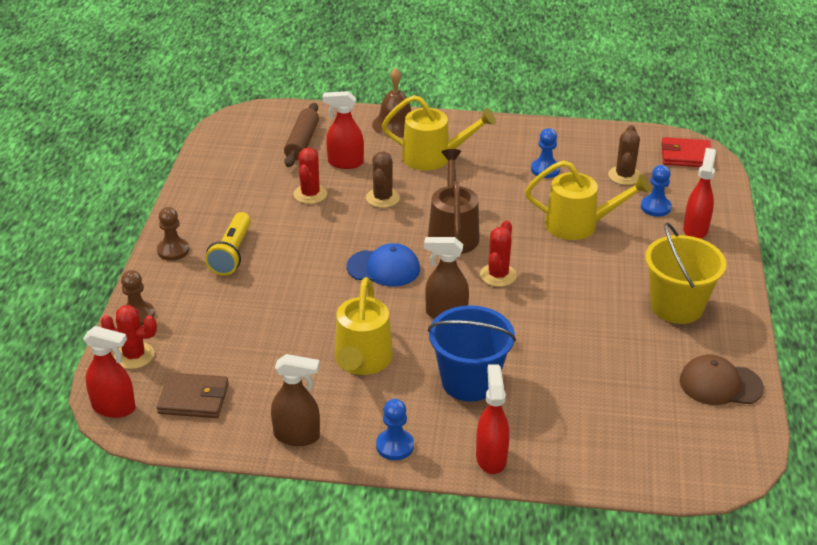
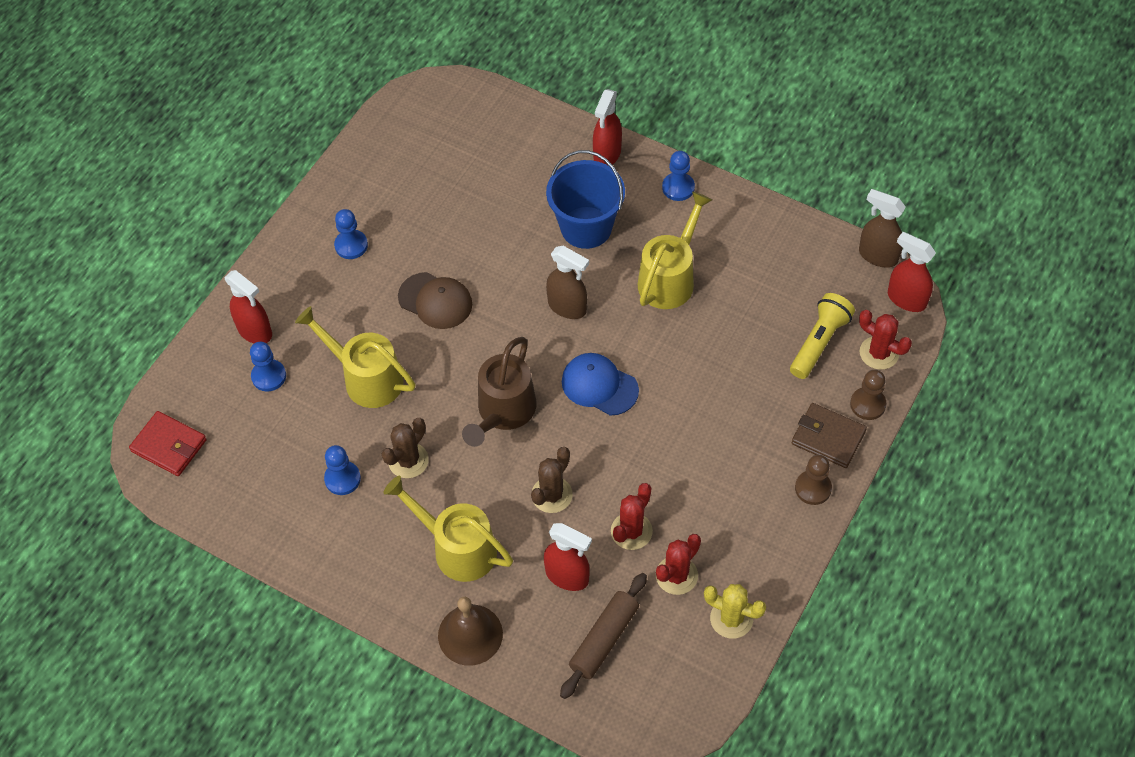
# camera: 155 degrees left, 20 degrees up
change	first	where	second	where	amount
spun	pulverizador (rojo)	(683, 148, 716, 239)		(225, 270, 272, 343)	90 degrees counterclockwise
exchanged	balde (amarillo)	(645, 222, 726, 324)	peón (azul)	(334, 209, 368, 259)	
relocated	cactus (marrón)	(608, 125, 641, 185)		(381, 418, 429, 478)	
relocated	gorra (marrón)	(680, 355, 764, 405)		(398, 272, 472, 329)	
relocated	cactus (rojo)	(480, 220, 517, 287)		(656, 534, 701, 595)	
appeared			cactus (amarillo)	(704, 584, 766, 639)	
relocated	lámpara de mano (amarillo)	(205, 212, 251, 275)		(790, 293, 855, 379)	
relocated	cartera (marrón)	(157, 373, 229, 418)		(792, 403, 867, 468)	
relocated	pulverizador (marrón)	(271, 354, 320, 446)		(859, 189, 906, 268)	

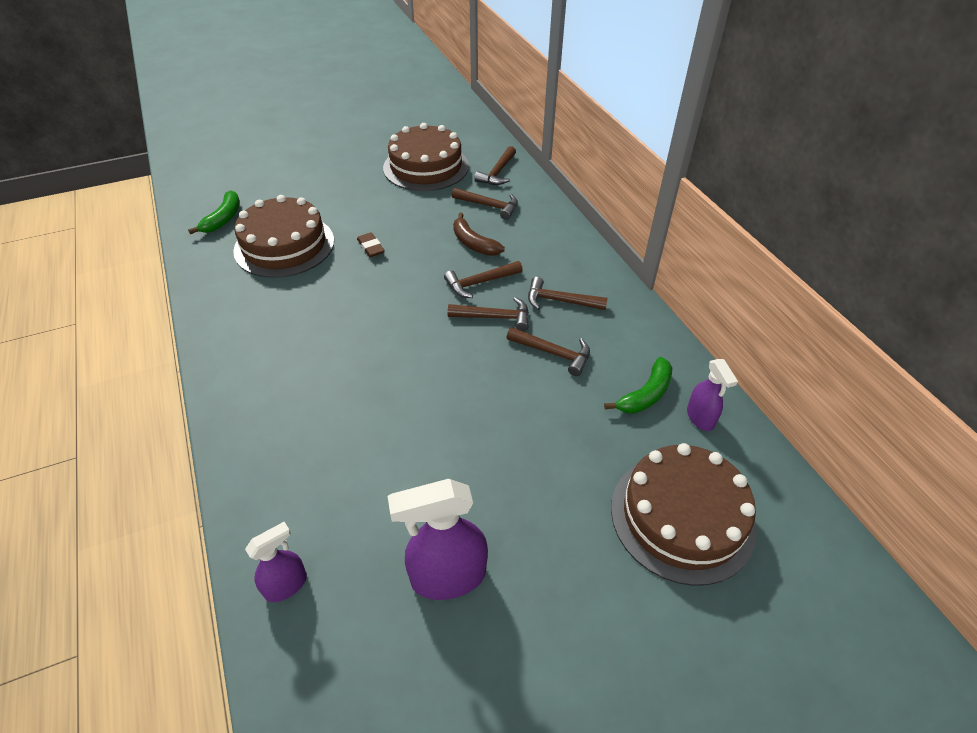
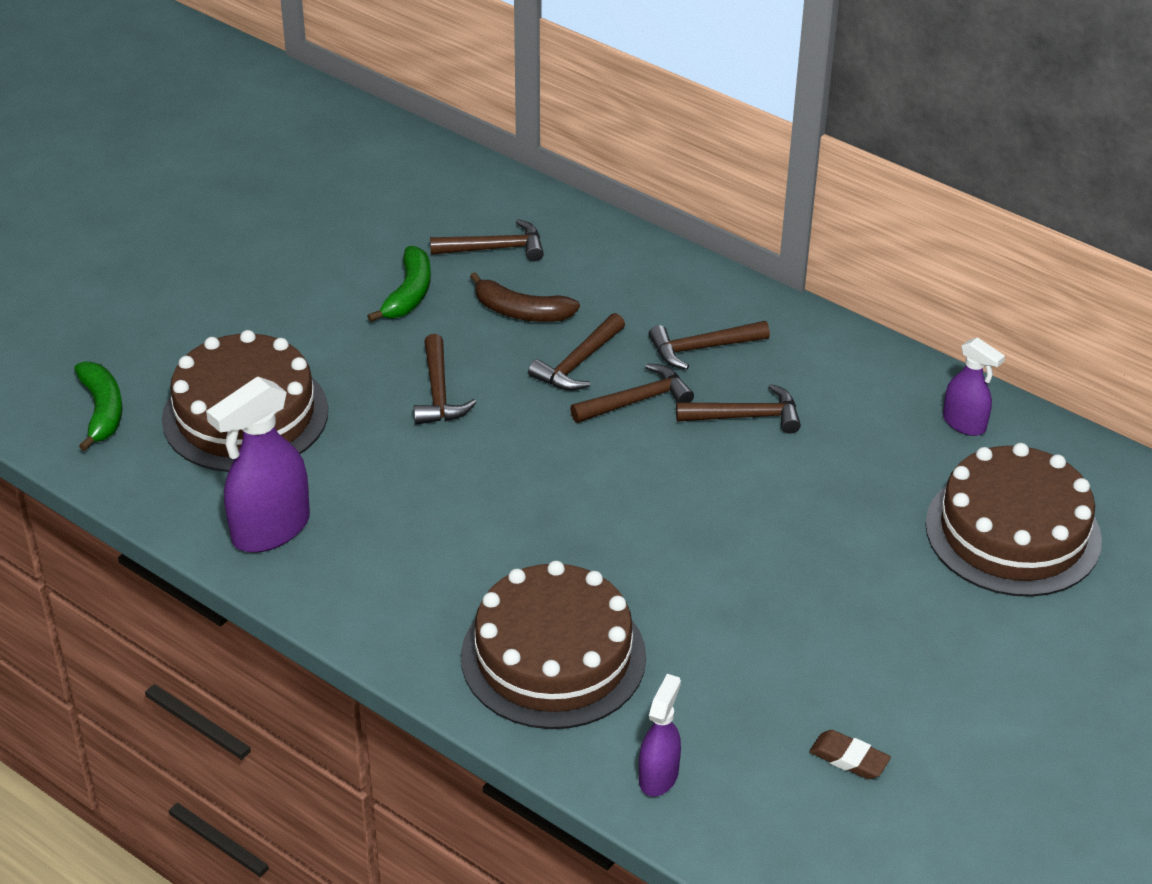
# camera: 30 degrees left, 5 degrees down
change	first	where	second	where	amount
relocated	pulverizador (morado)	(388, 479, 488, 600)		(206, 377, 310, 553)	
relocated	plátano (verde)	(604, 357, 672, 414)		(367, 246, 431, 322)	
relocated	martillo (marrón)	(474, 146, 516, 185)		(414, 334, 477, 425)	
relocated	tarta (marrón)	(383, 123, 469, 191)		(461, 561, 646, 729)	
relocated	goma de borrar (marrón)	(357, 233, 385, 257)		(809, 730, 891, 779)	

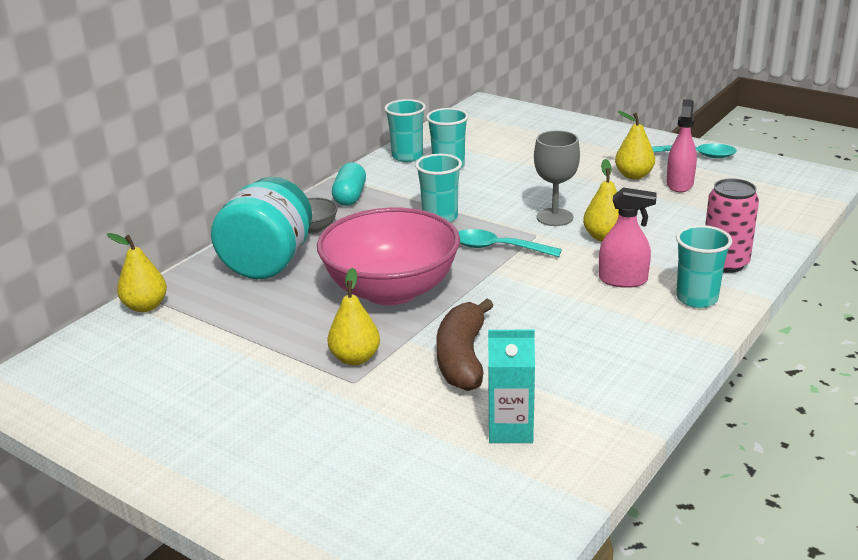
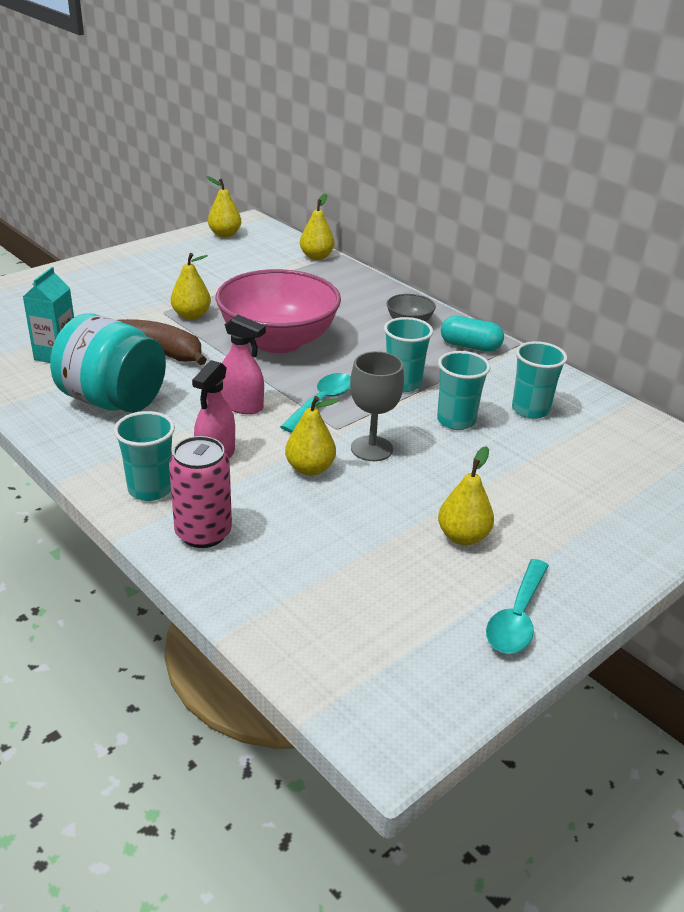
# camera: 100 degrees right, 5 degrees up
change	first	where	second	where	amount
relocated	tarro (turquesa)	(211, 177, 312, 279)		(50, 313, 166, 413)	
appeared			pera (amarillo)	(206, 176, 241, 238)	
relocated	pulverizador (rosa)	(667, 99, 697, 192)		(221, 315, 266, 414)	
relocated	vaso (turquesa)	(384, 99, 426, 162)		(437, 351, 491, 430)	

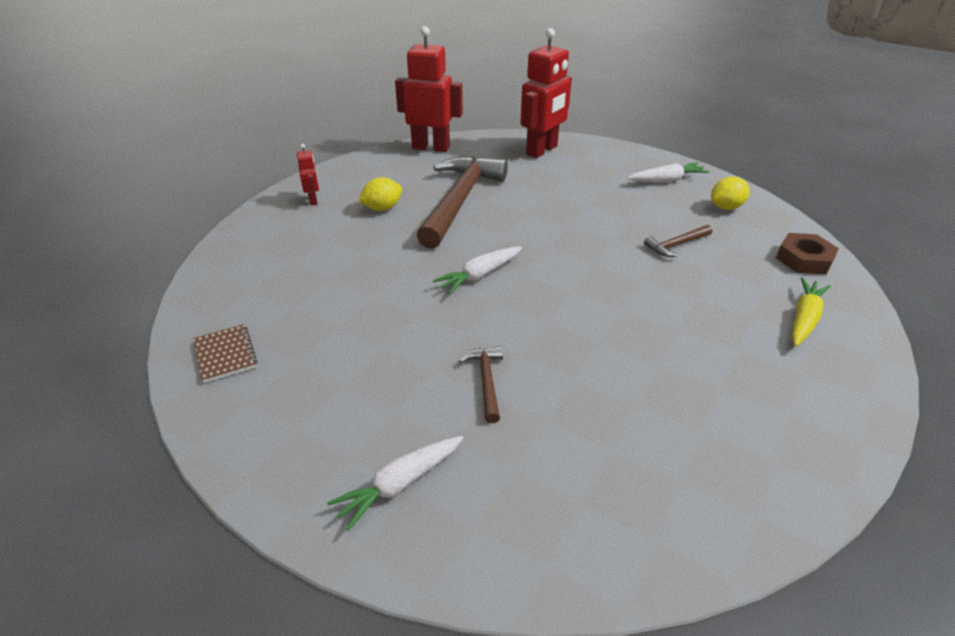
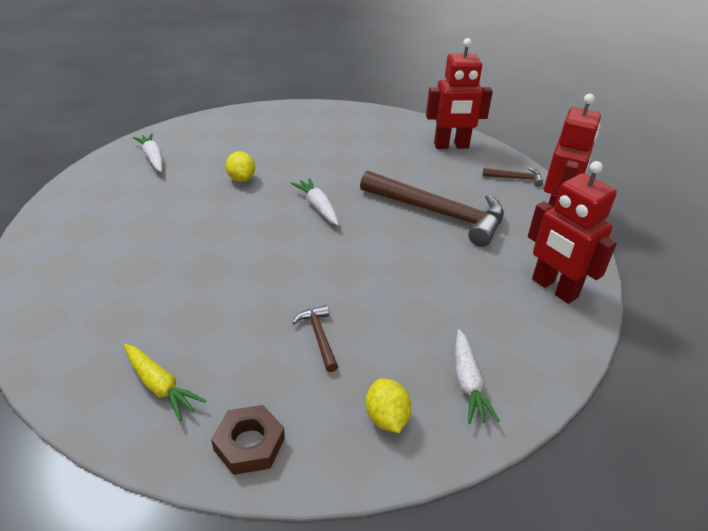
# camera: 100 degrees right, 0 degrees up
change	first	where	second	where	amount
relocated	limón (amarillo)	(359, 177, 402, 211)		(226, 151, 255, 182)	
size	robot (rojo)	(297, 144, 319, 205)		(426, 38, 493, 149)	x2.18
relocated	martillo (marrón)	(459, 346, 503, 423)		(483, 167, 543, 187)	
missing	cuaderno (marrón)	(194, 324, 257, 383)			

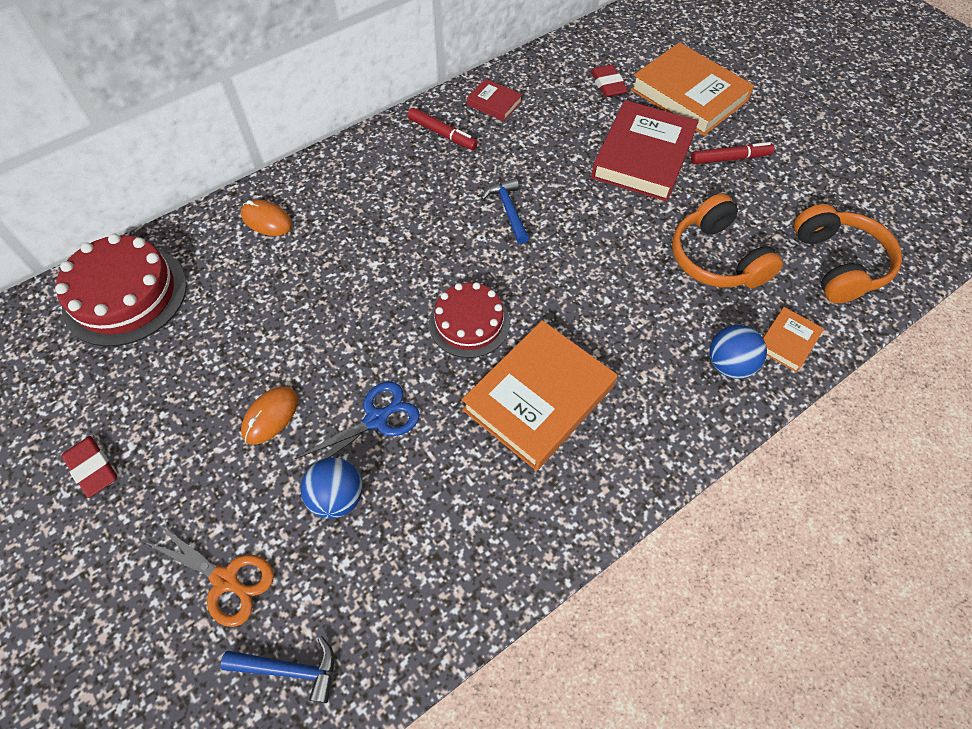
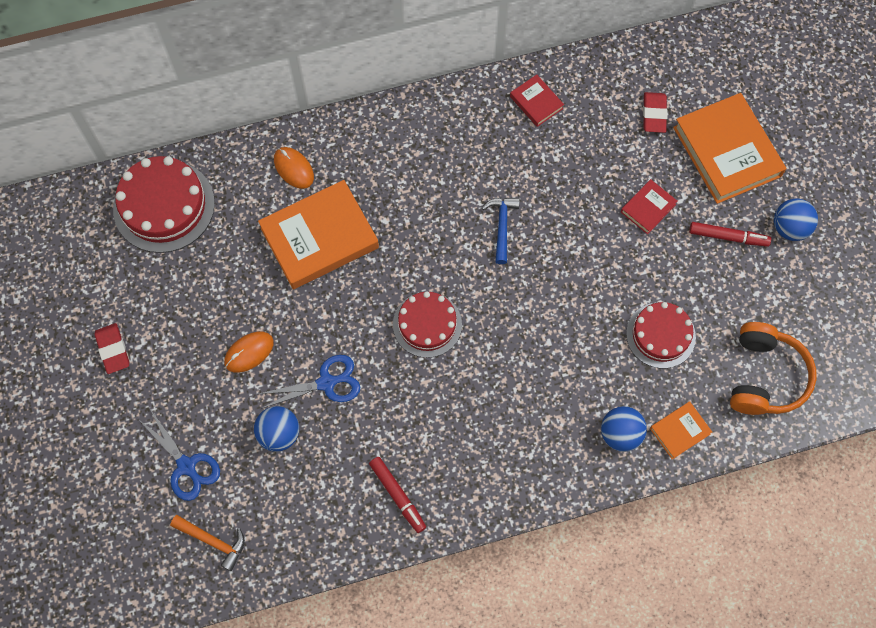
# camera: 20 degrees right, 10 degrees up
change	first	where	second	where	amount
colour	tijeras (naranja)	(145, 525, 274, 627)	tijeras (azul)	(138, 409, 220, 501)	
colour	martillo (azul)	(221, 636, 334, 703)	martillo (naranja)	(170, 515, 245, 571)	
relocated	libro (naranja)	(462, 320, 618, 471)		(258, 180, 379, 289)	
relocated	rotulador (rojo)	(408, 108, 478, 150)		(369, 457, 426, 533)	
size	libro (rojo)	(591, 100, 699, 201)		(621, 179, 678, 234)	x0.47
exchanged	auriculares (naranja)	(672, 194, 783, 288)	tarta (rojo)	(626, 302, 696, 368)	
appeared			pelota (azul)	(774, 199, 818, 241)	

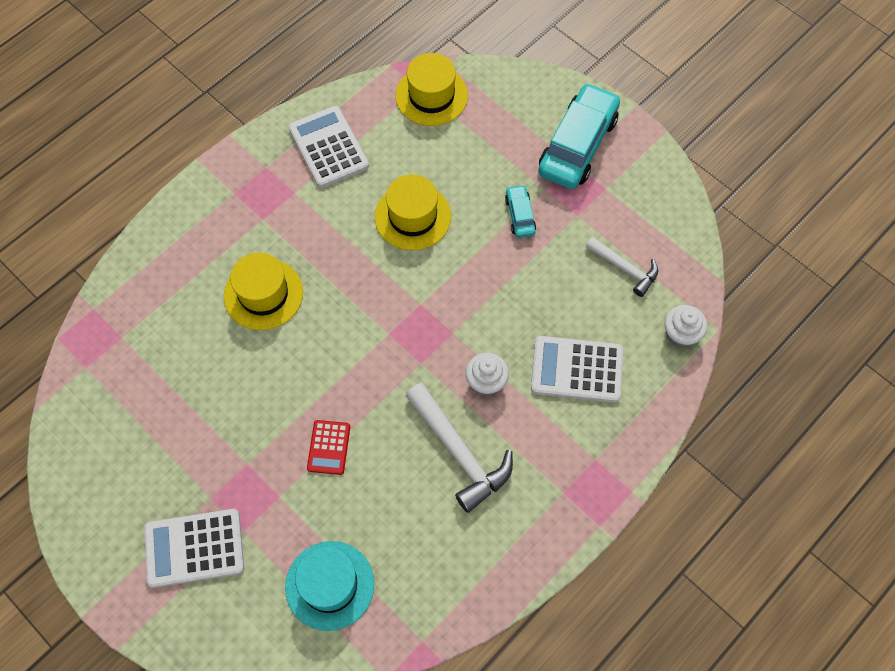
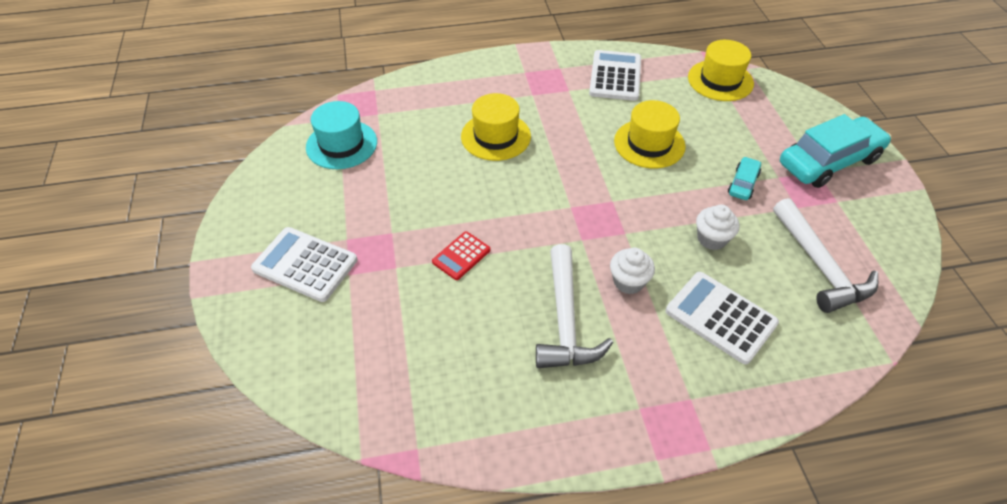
# camera: 35 degrees right, 15 degrees down
change	first	where	second	where	amount
relocated	sombrero (turquesa)	(285, 541, 374, 631)		(306, 101, 377, 169)	
relocated	magdalena (blanco)	(664, 305, 707, 348)		(696, 205, 739, 250)	
size	martillo (blanco)	(586, 237, 658, 297)		(773, 198, 878, 313)	x1.63

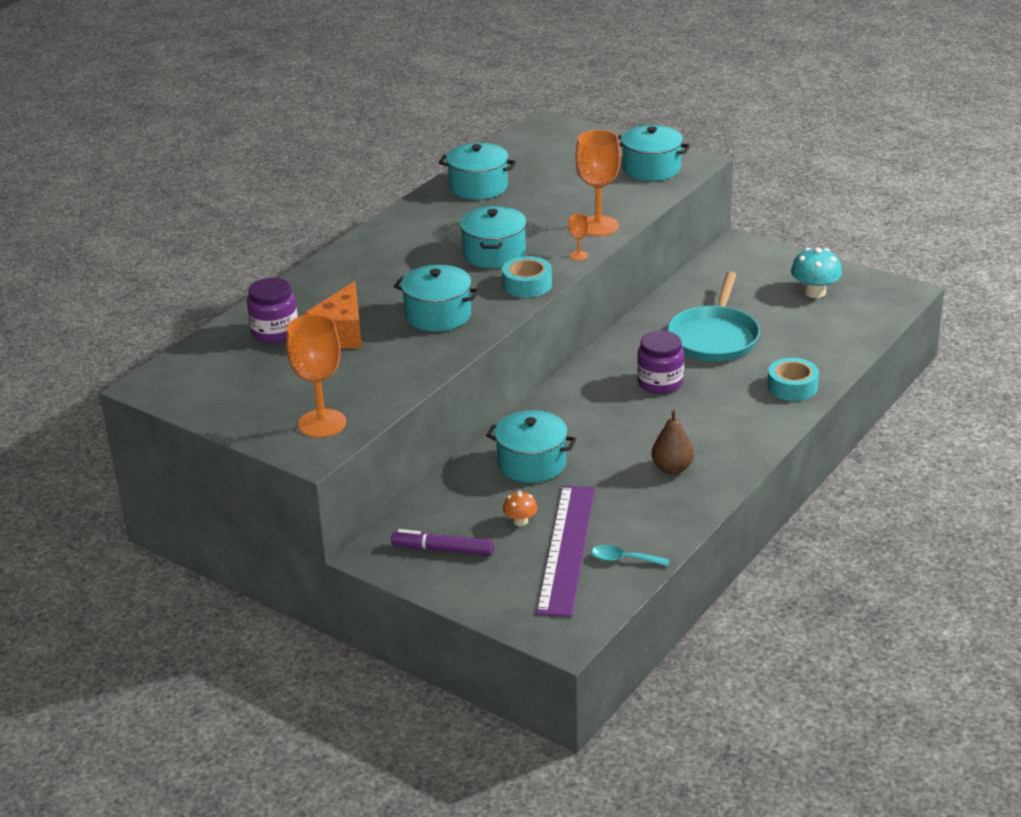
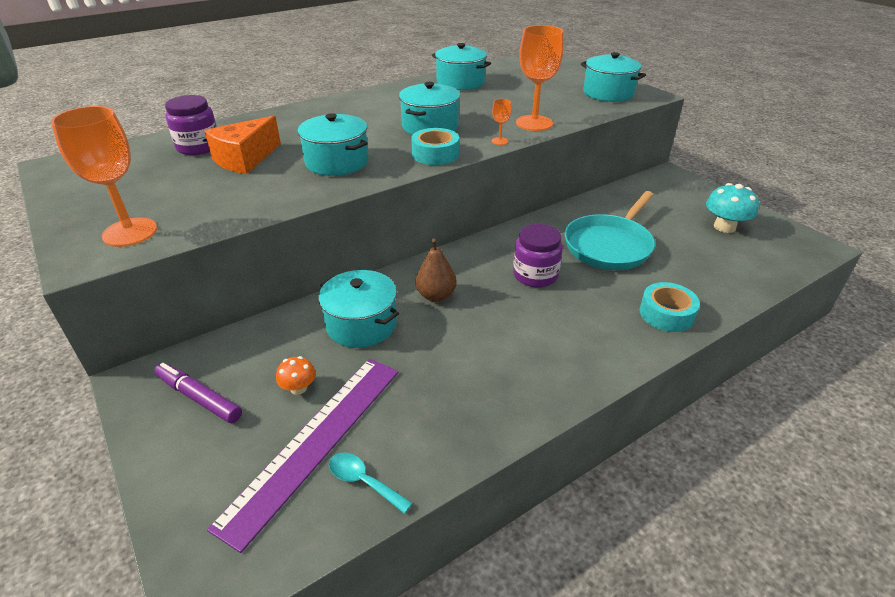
# camera: 20 degrees right, 5 degrees up
change	first	where	second	where	amount
relocated	pera (marrón)	(651, 410, 694, 474)		(415, 239, 457, 302)	

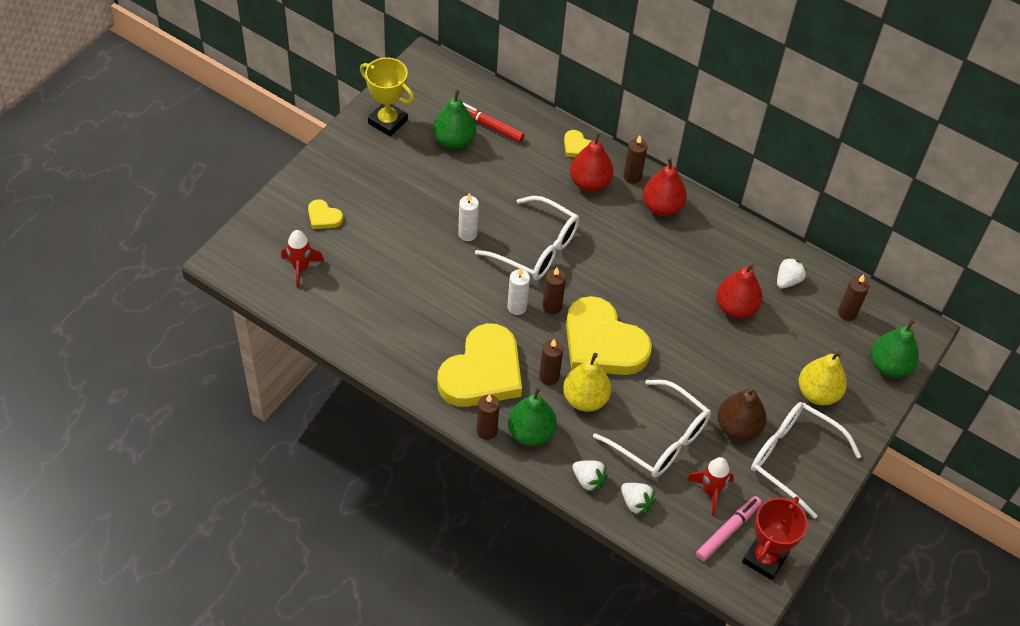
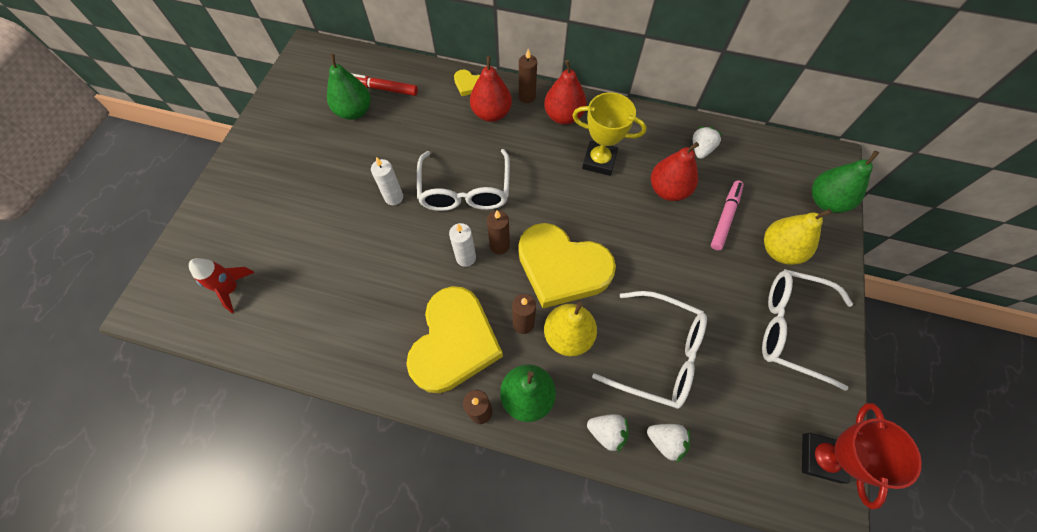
# camera: 15 degrees left, 10 degrees up
change	first	where	second	where	amount
spun	gafas (blanco)	(475, 196, 579, 280)		(417, 149, 510, 211)	75 degrees clockwise
relocated	trofeo (amarillo)	(360, 57, 414, 137)		(572, 92, 647, 176)	
relocated	rotulador (rosa)	(696, 496, 762, 561)		(711, 181, 744, 250)	
missing	corazón (amarillo)	(308, 199, 343, 229)			
missing	cohete (rojo)	(686, 457, 734, 516)			
missing	pera (marrón)	(717, 387, 767, 441)			
missing	vela (marrón)	(838, 274, 870, 321)			

